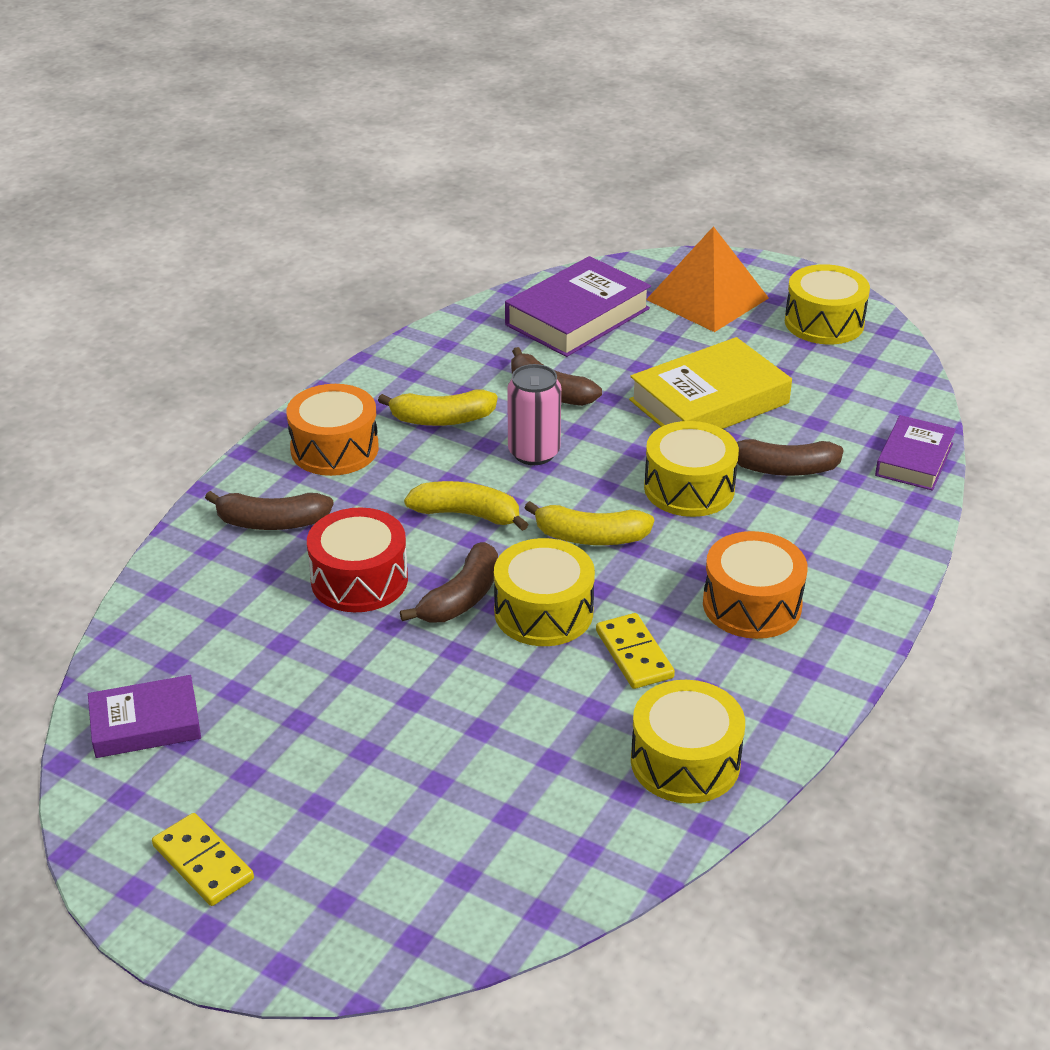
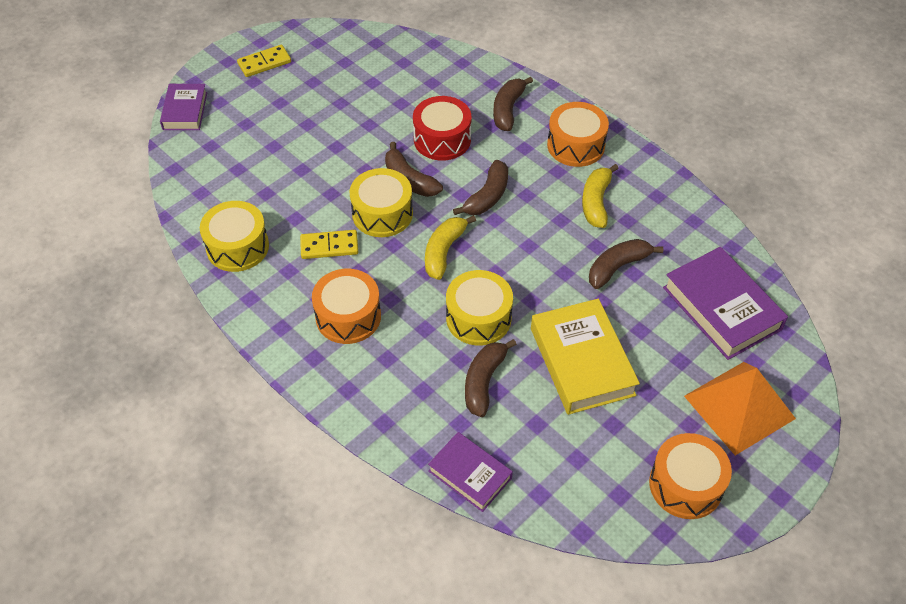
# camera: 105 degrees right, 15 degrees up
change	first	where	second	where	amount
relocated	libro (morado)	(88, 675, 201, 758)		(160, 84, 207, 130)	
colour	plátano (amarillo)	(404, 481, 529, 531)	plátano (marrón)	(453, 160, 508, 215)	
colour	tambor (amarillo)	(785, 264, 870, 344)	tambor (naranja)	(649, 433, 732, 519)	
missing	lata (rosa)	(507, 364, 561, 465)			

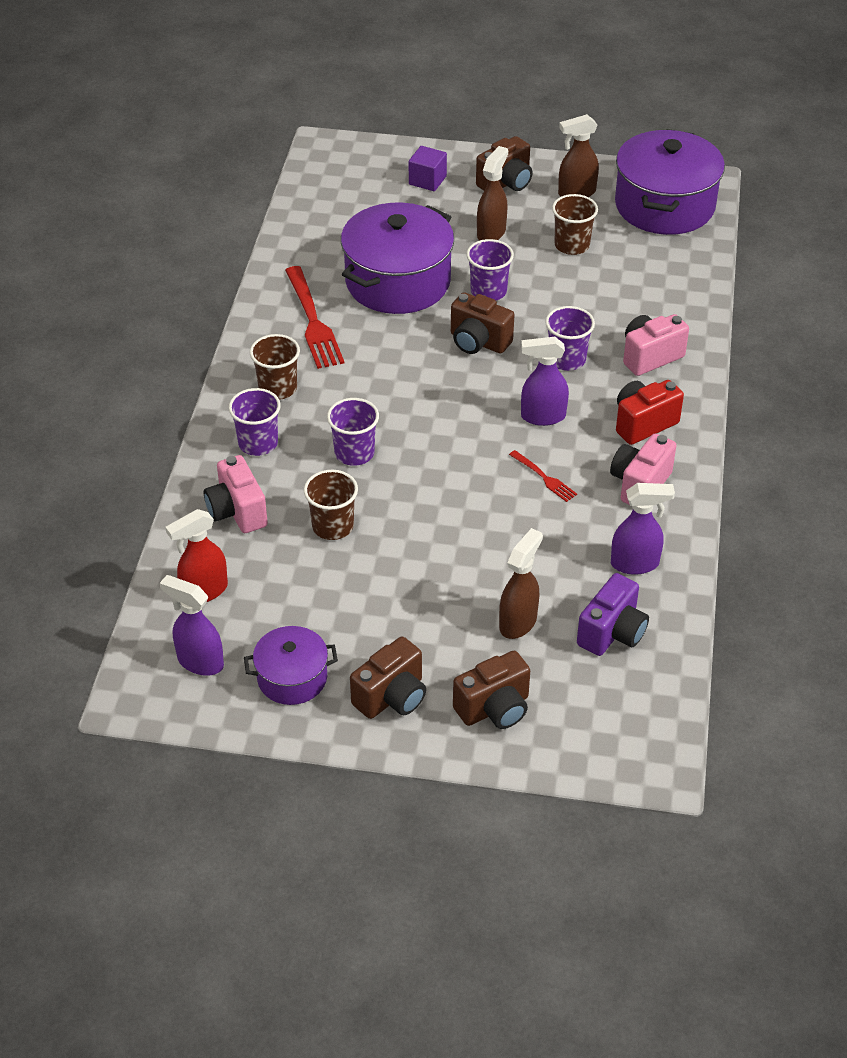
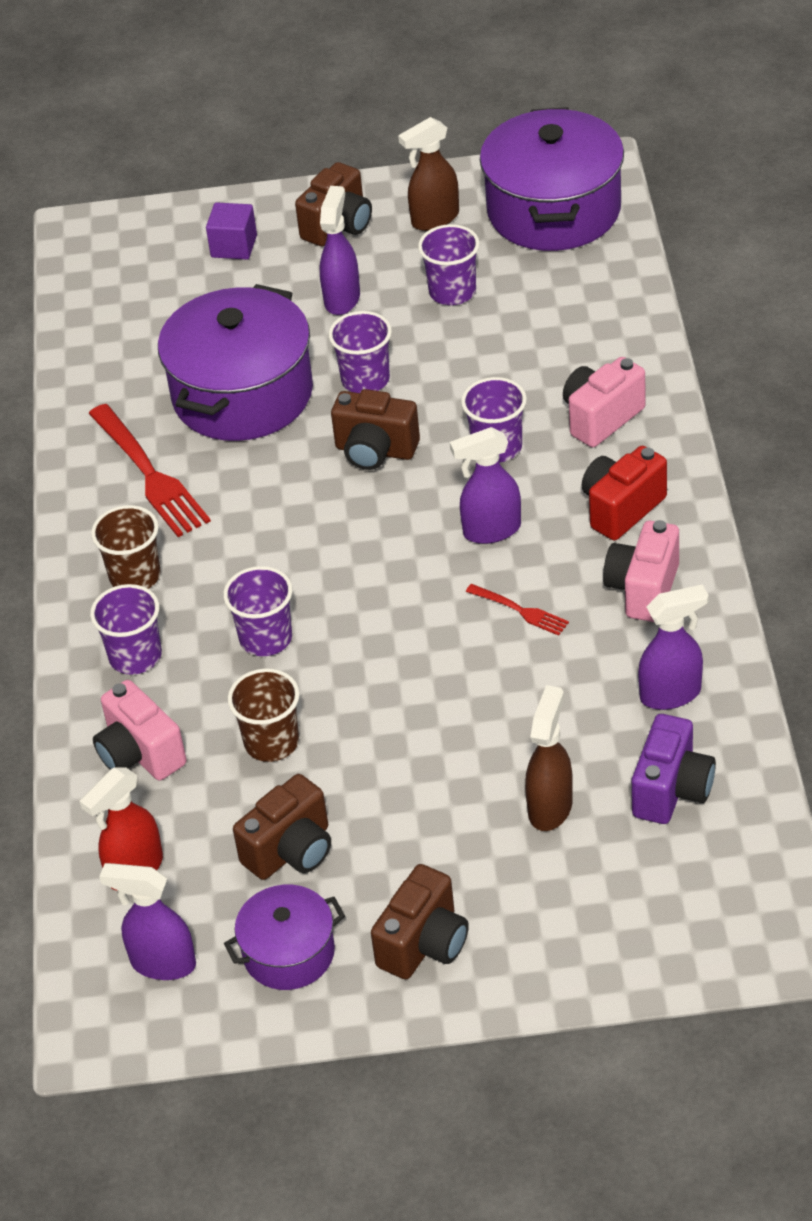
# camera: 10 degrees left, 0 degrees up
change	first	where	second	where	amount
relocated	cámara (marrón)	(453, 651, 530, 729)		(233, 774, 331, 880)	
colour	pulverizador (marrón)	(477, 146, 508, 240)	pulverizador (morado)	(320, 186, 360, 315)	
colour	vaso (marrón)	(552, 194, 598, 255)	vaso (morado)	(418, 224, 480, 305)	

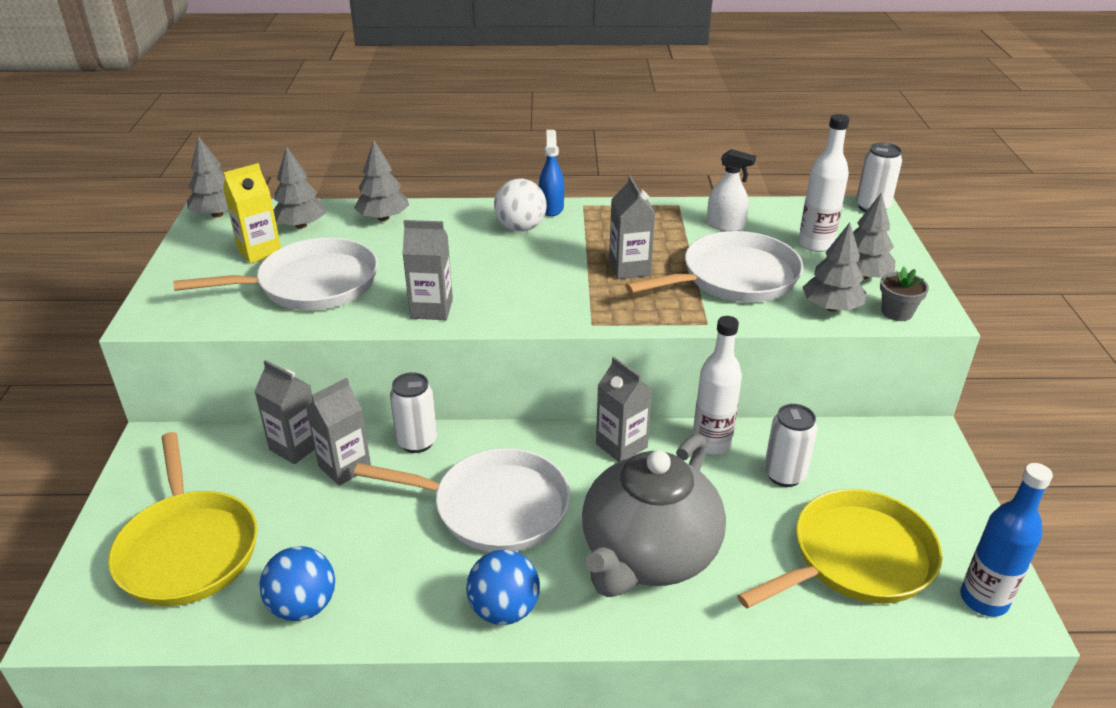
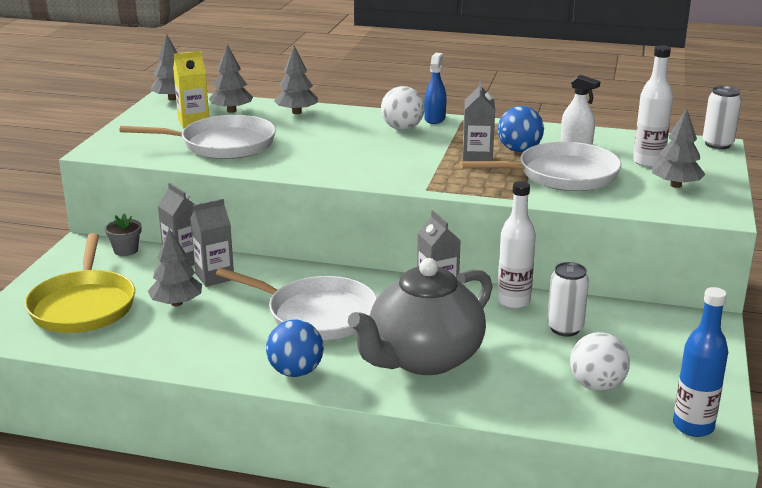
# camera: 15 degrees right, 10 degrees down
change	first	where	second	where	amount
relocated	maceta (gris)	(880, 267, 929, 321)		(105, 213, 142, 256)	
relocated	árbol (gris)	(803, 222, 867, 312)		(148, 228, 202, 306)	
relocated	pelota (azul)	(259, 546, 335, 621)		(498, 106, 544, 152)	
exchanged	sartén (amarillo)	(737, 489, 943, 608)	pelota (blanco)	(570, 332, 630, 391)	
missing	lata (blanco)	(390, 372, 437, 453)			
missing	cartón de leche (gris)	(402, 220, 453, 320)			

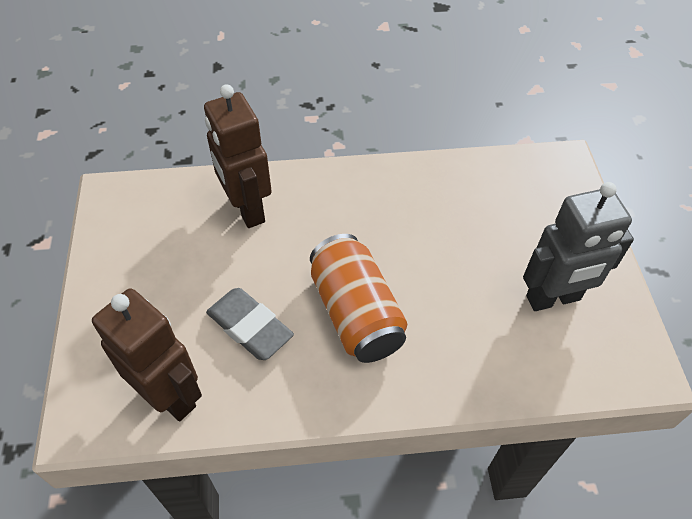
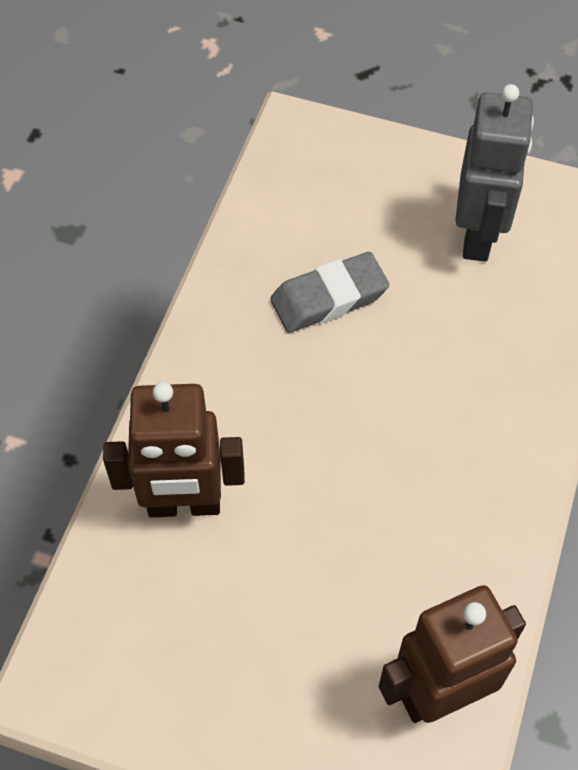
# camera: 65 degrees left, 5 degrees up
change	first	where	second	where	amount
relocated	goma de borrar (gris)	(206, 288, 294, 360)		(270, 252, 389, 333)	
missing	lata (naranja)	(310, 234, 407, 363)			

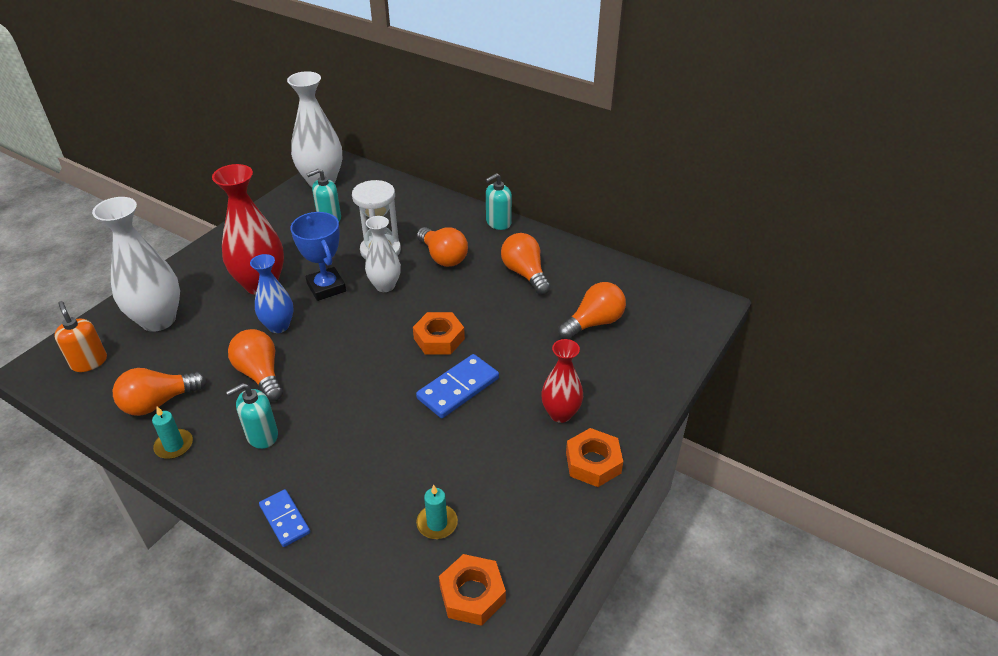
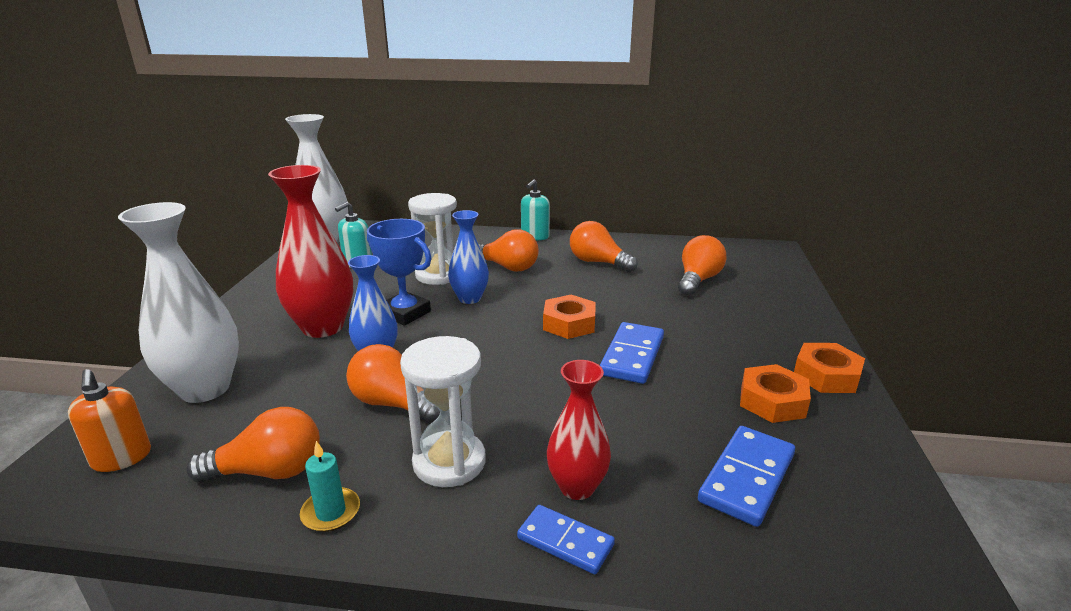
# camera: 25 degrees left, 15 degrees down
change	first	where	second	where	amount
spun	dispensador de jabón (naranja)	(54, 301, 107, 372)		(68, 369, 151, 472)	150 degrees counterclockwise
spun	bombilla (naranja)	(113, 368, 207, 416)		(186, 407, 320, 483)	135 degrees counterclockwise
exchanged	dispensador de jabón (turquesa)	(226, 383, 278, 449)	reloj de arena (blanco)	(400, 336, 486, 487)	
colour	florero (blanco)	(365, 216, 401, 292)	florero (azul)	(448, 210, 489, 304)	
relocated	florero (rojo)	(541, 339, 583, 423)		(547, 360, 611, 500)	
exchanged	vela (turquesa)	(416, 485, 458, 539)	ficha de dominó (azul)	(698, 426, 795, 527)	
relocated	tuerca (naranja)	(439, 554, 506, 626)		(740, 364, 811, 423)	

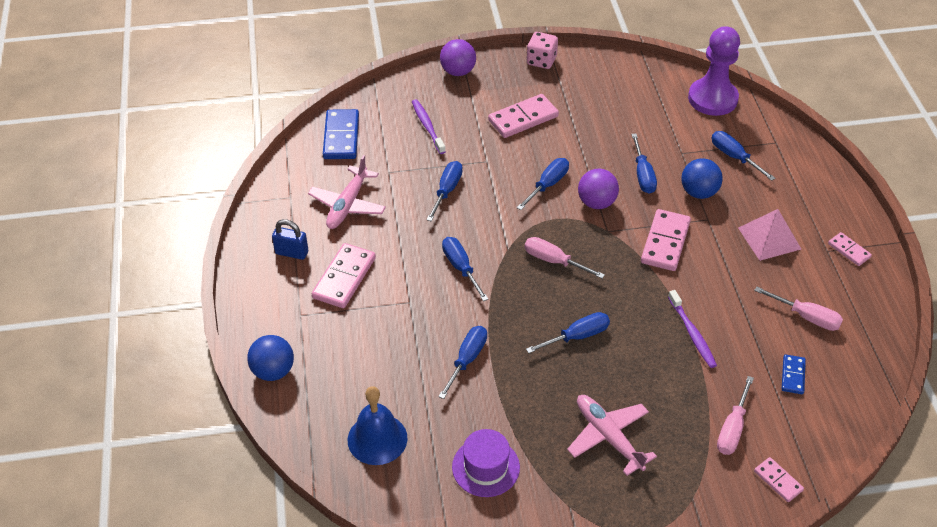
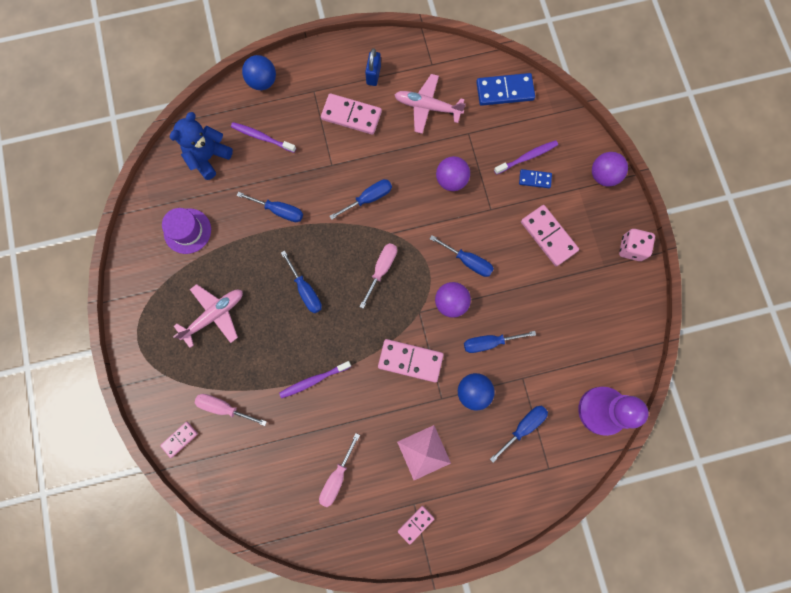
# camera: 85 degrees right, 30 degrees up
change	first	where	second	where	amount
exchanged	campana (azul)	(348, 386, 408, 465)	osito (azul)	(170, 112, 233, 180)	
appeared			cepillo de dientes (morado)	(231, 122, 296, 153)	
exchanged	destornillador (azul)	(427, 161, 463, 222)	pelota (morado)	(436, 156, 470, 191)	
relocated	ficha de dominó (azul)	(782, 354, 806, 394)		(519, 169, 552, 188)	

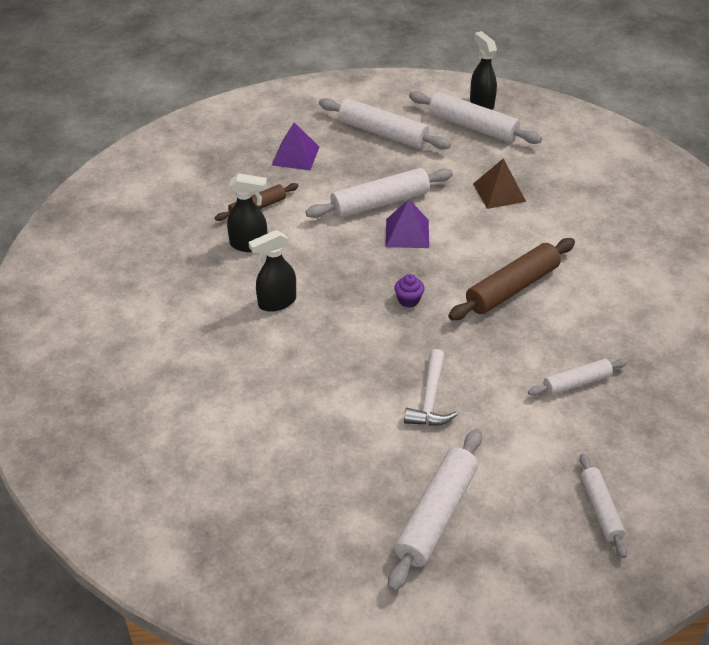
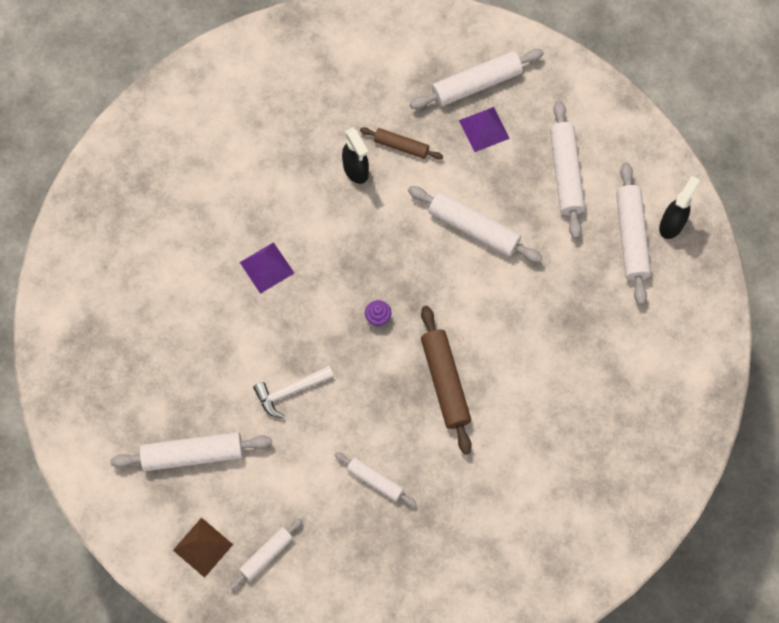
# camera: 55 degrees right, 25 degrees up
change	first	where	second	where	amount
relocated	pirámide (marrón)	(473, 158, 526, 209)		(173, 518, 233, 578)	
relocated	pirámide (morado)	(386, 199, 429, 248)		(240, 242, 294, 294)	
appeared			rodillo (blanco)	(410, 49, 544, 109)	
spun	rodillo (marrón)	(448, 238, 575, 320)		(421, 306, 472, 455)	60 degrees clockwise
missing	pulverizador (negro)	(249, 230, 296, 312)			

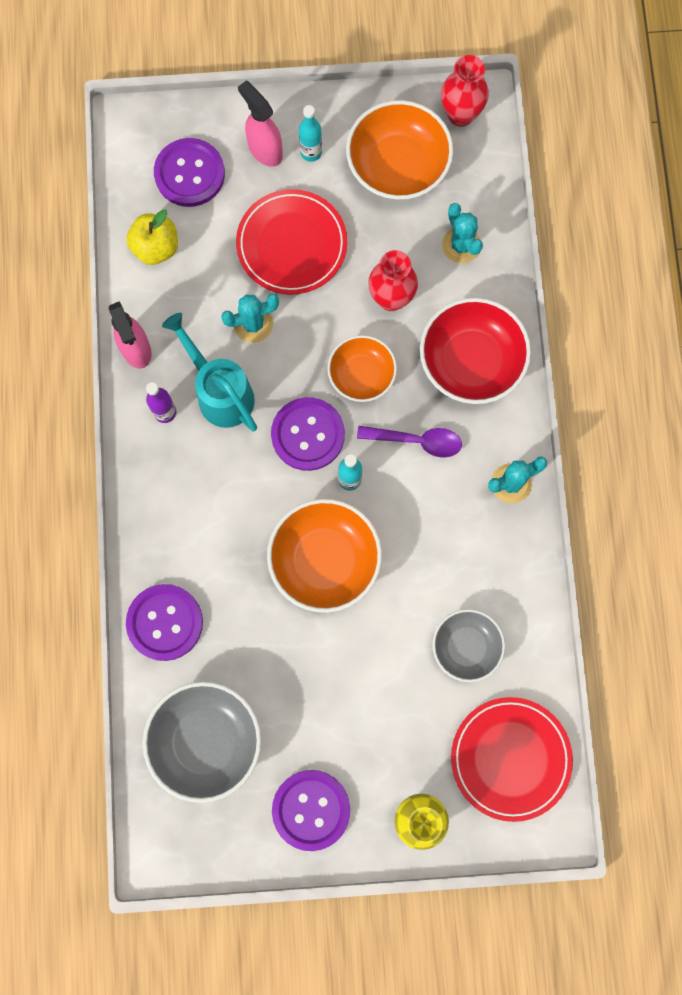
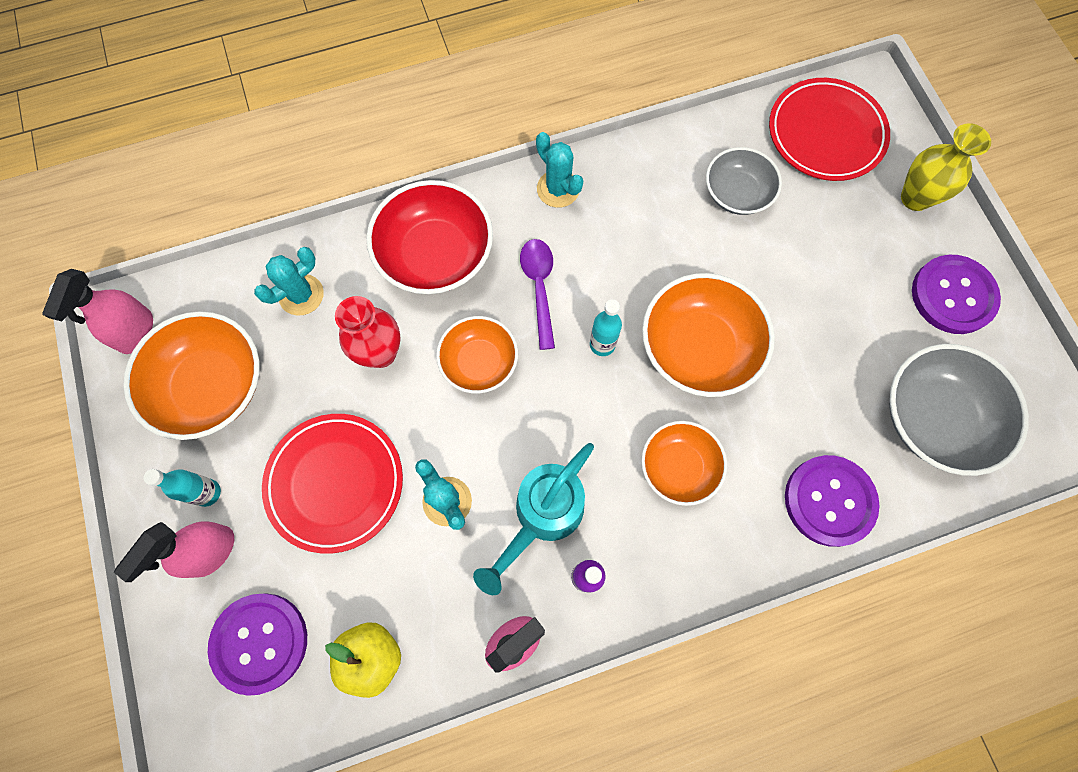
# camera: 105 degrees left, 5 degrees down
change	first	where	second	where	amount
exchanged	florero (rojo)	(441, 55, 489, 127)	pulverizador (rosa)	(42, 269, 153, 354)	
appeared			cuenco (naranja)	(641, 421, 727, 506)	
missing	botón (morado)	(271, 397, 345, 471)			

